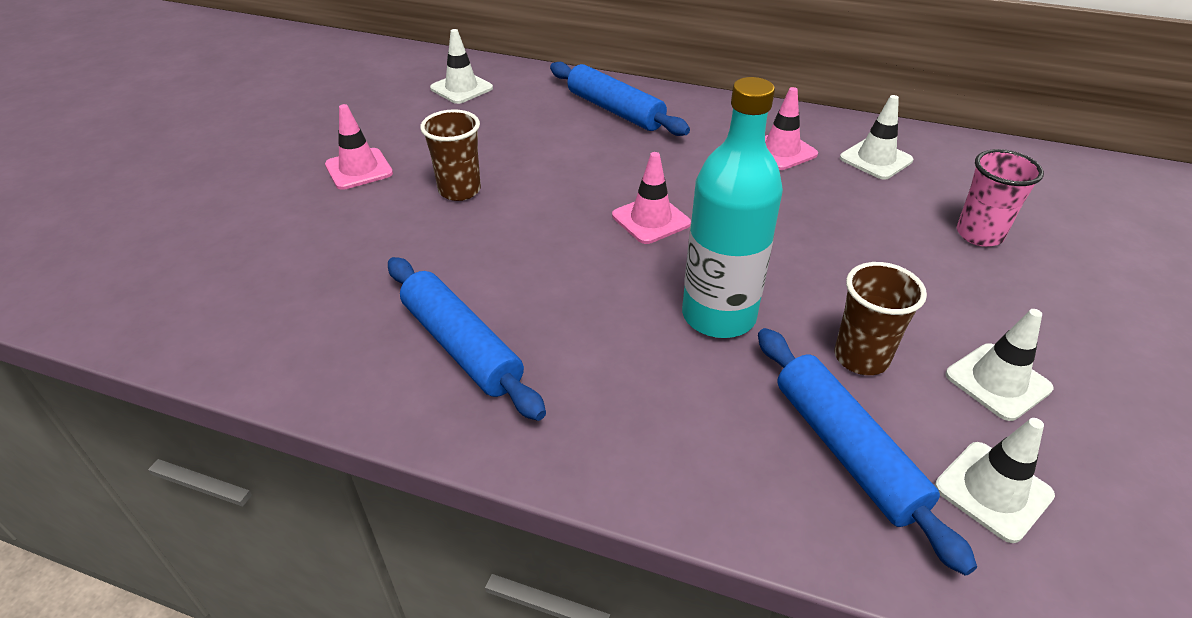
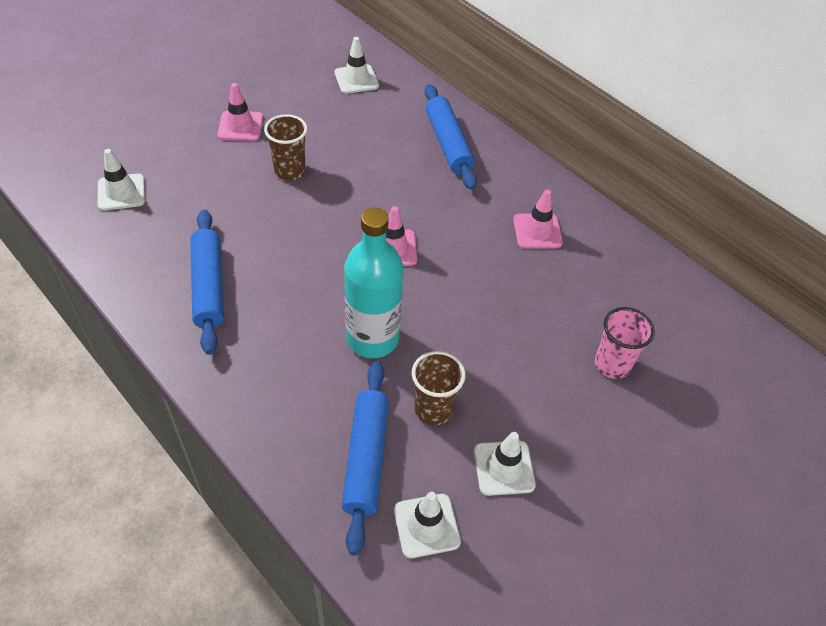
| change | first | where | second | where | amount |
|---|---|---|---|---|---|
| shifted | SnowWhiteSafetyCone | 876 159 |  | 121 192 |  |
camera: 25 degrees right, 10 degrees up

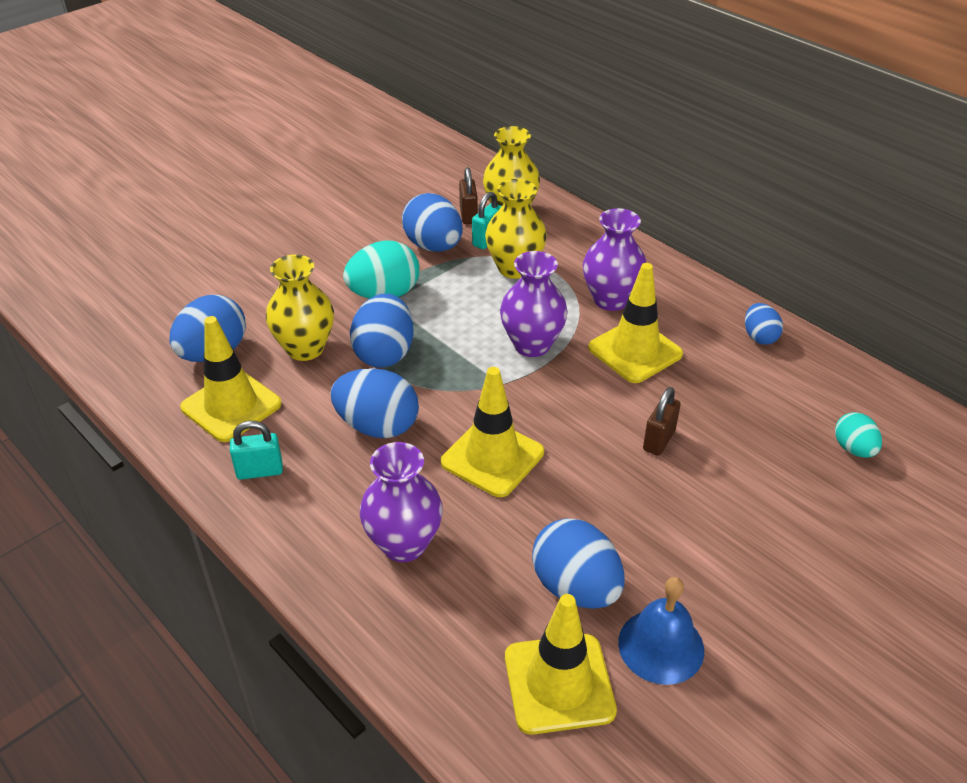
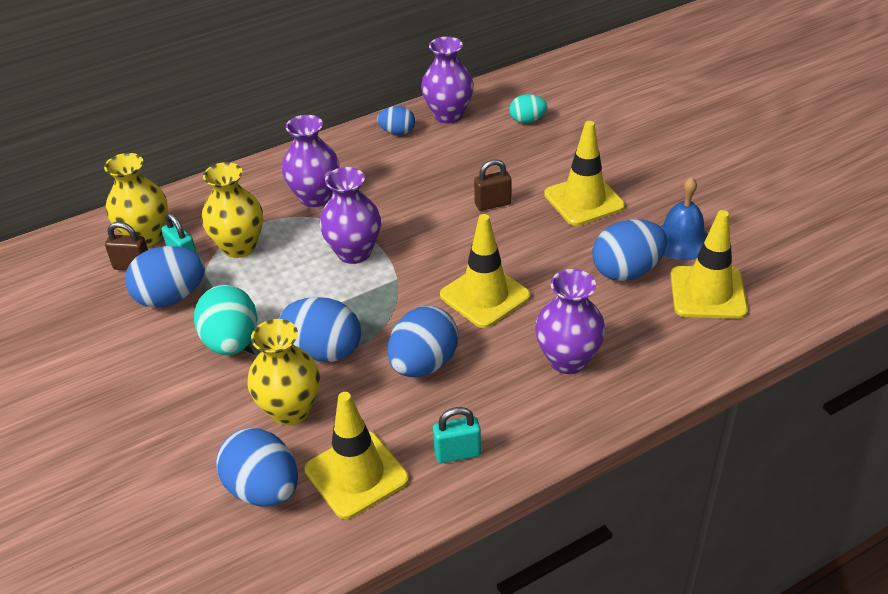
| change | first | where | second | where | amount |
|---|---|---|---|---|---|
| new |  |  | PurpleTallVase | 448 115 |  |
| rotated | TurquoiseSmallLock | 260 471 |  | 457 453 | 75 degrees clockwise |
| rotated | RussetSmallLock | 659 440 |  | 492 204 | 60 degrees counterclockwise |
| shifted | GoldenSafetyCone | 635 351 |  | 584 200 |  |
camera: 75 degrees left, 0 degrees up

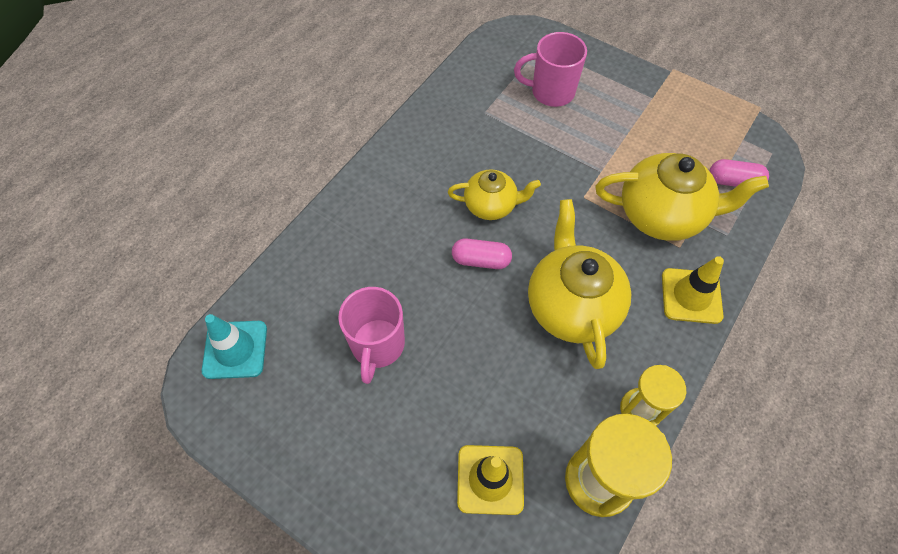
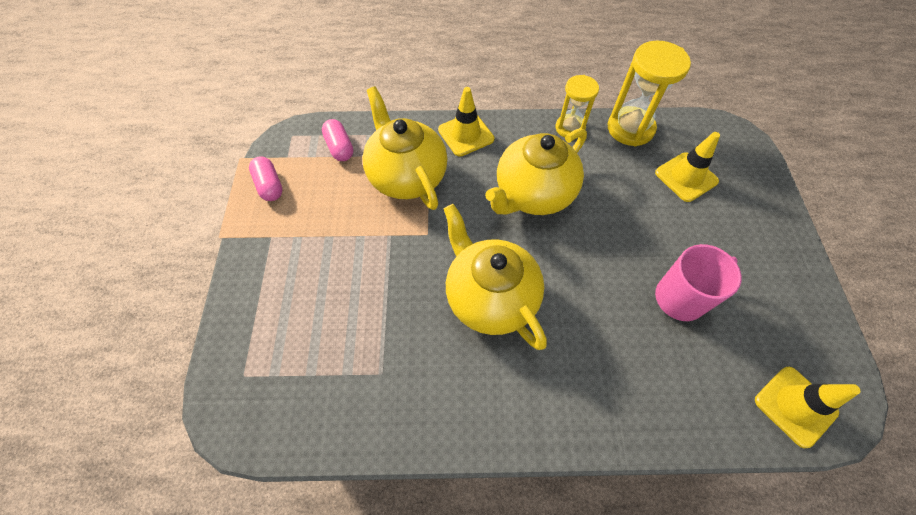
| change | first | where | second | where | amount |
|---|---|---|---|---|---|
| shifted | RosePinkPill | 481 260 |  | 269 185 |  |
| scaled | GoldenTeaPot | 491 205 |  | 490 297 | x1.69 |
| repainted | TurquoiseSafetyCone | 235 349 | GoldenSafetyCone | 795 406 |  |
| gone | RosePinkCoffeeMug | 551 92 |  |  |  |
camera: 125 degrees left, 0 degrees up

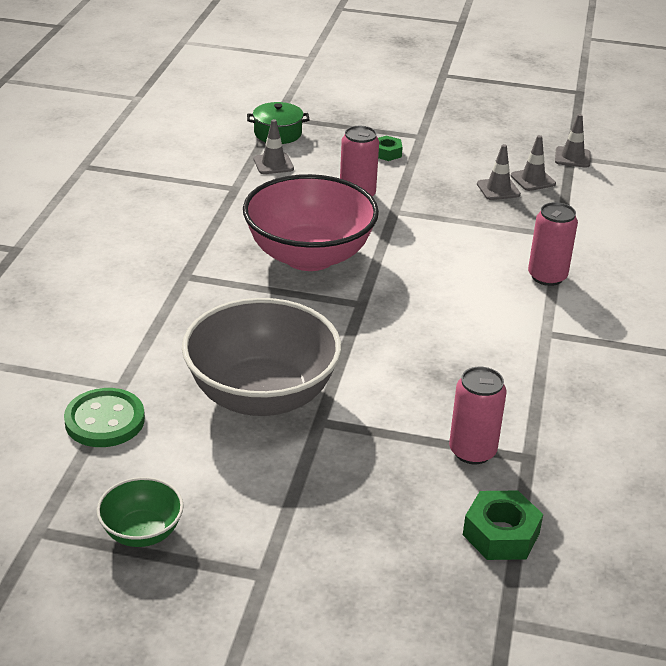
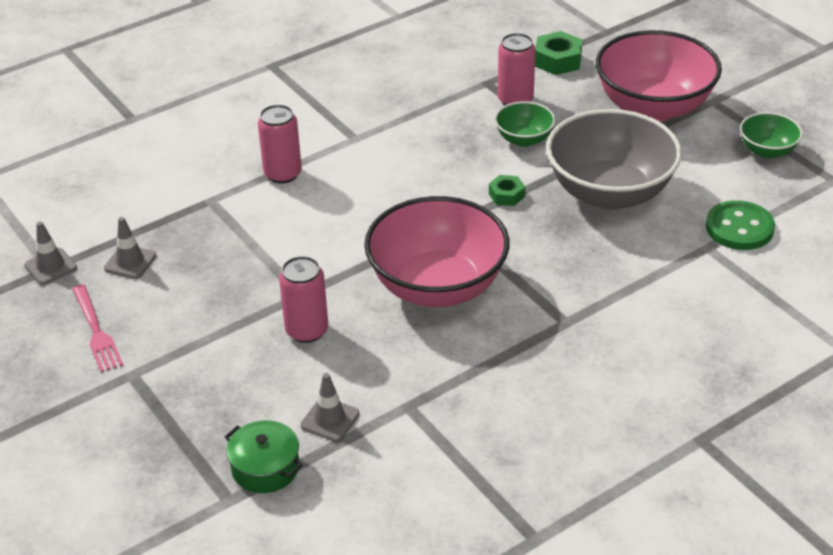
| change | first | where | second | where | amount |
|---|---|---|---|---|---|
| new |  |  | RosePinkTableFork | 96 331 |  |
| shifted | EmeraldNut | 387 153 |  | 506 195 |  |
| new |  |  | EmeraldBowl | 524 139 |  |
| new |  |  | RosePinkBowl | 653 107 |  |
| gone | AshGreySafetyCone | 498 189 |  |  |  |
camera: 135 degrees left, 5 degrees up

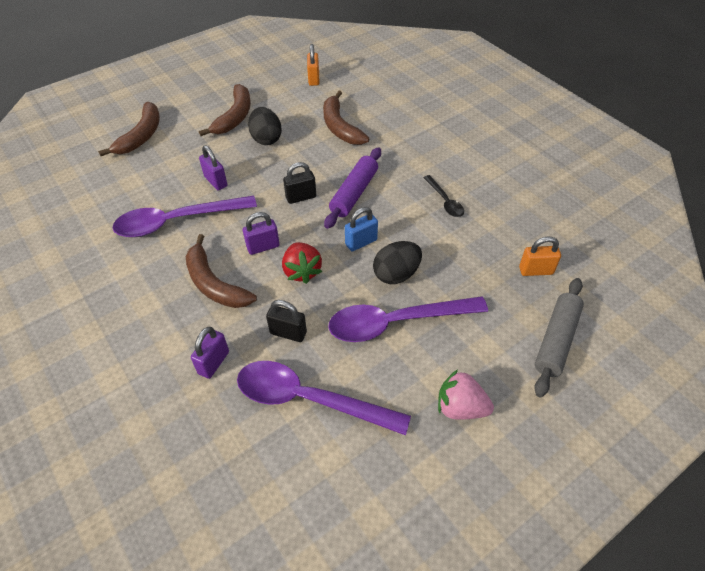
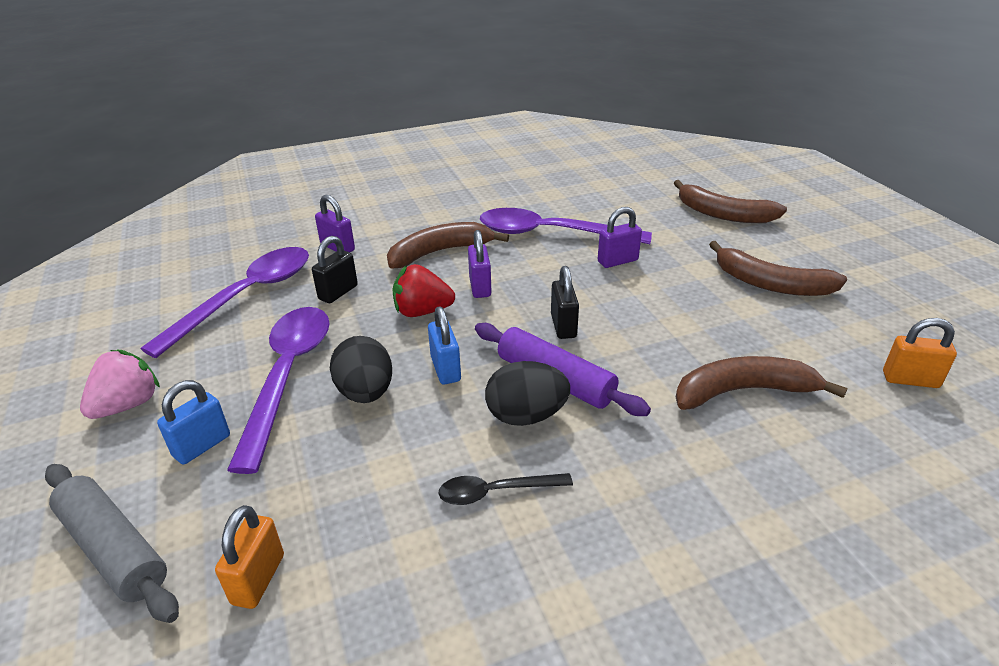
| change | first | where | second | where | amount |
|---|---|---|---|---|---|
| new |  |  | BlueSmallLock | 202 446 |  |
| rotated | PurpleSpoon | 177 221 |  | 551 233 | 75 degrees counterclockwise |
| shifted | EbonyEgg | 266 139 |  | 526 416 |  |
camera: 105 degrees right, 15 degrees down

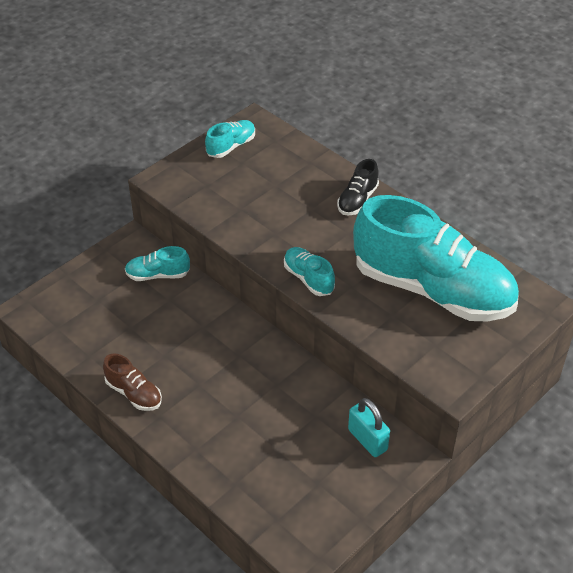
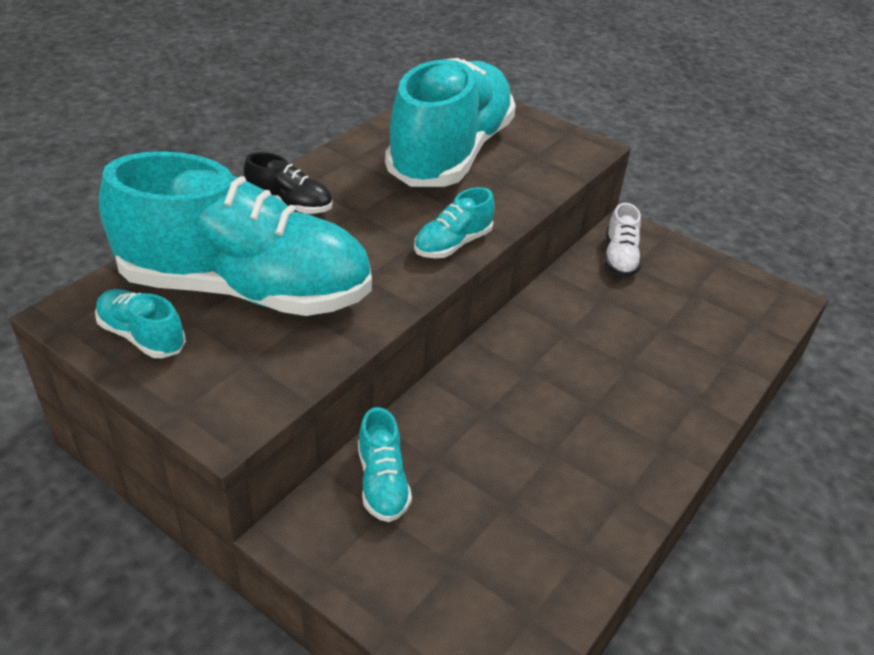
| change | first | where | second | where | amount |
|---|---|---|---|---|---|
| new |  |  | TurquoiseLaceUpShoe | 245 289 |  |
| swapped | TurquoiseSmallLock | 367 440 | SnowWhiteLaceUpShoe | 620 257 |  |
| gone | RussetLaceUpShoe | 134 393 |  |  |  |
camera: 100 degrees left, 5 degrees down

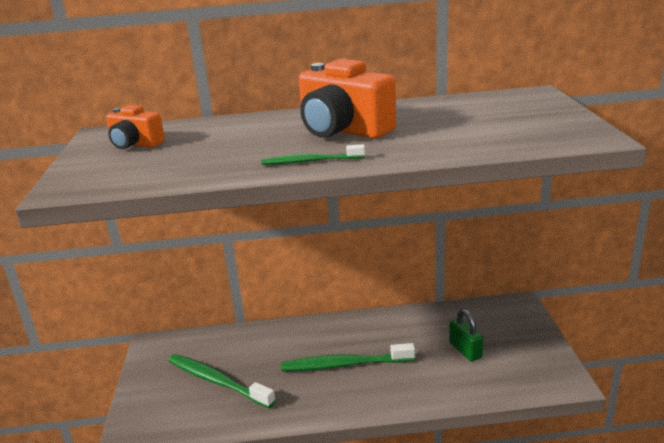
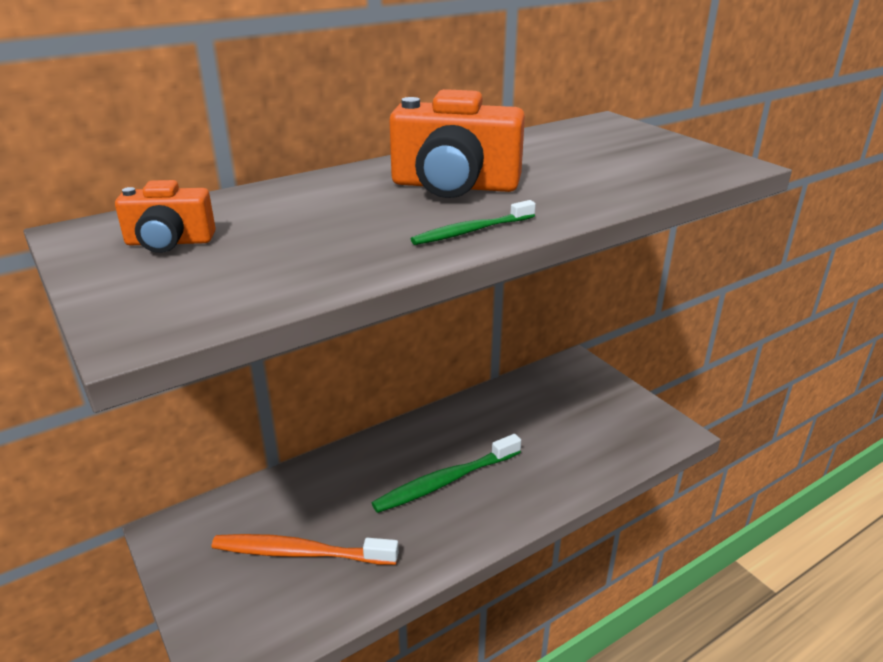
| change | first | where | second | where | amount |
|---|---|---|---|---|---|
| repainted | EmeraldToothbrush | 217 381 | BrightOrangeToothbrush | 300 553 |  |
| gone | EmeraldSmallLock | 465 350 |  |  |  |
camera: 30 degrees left, 5 degrees up

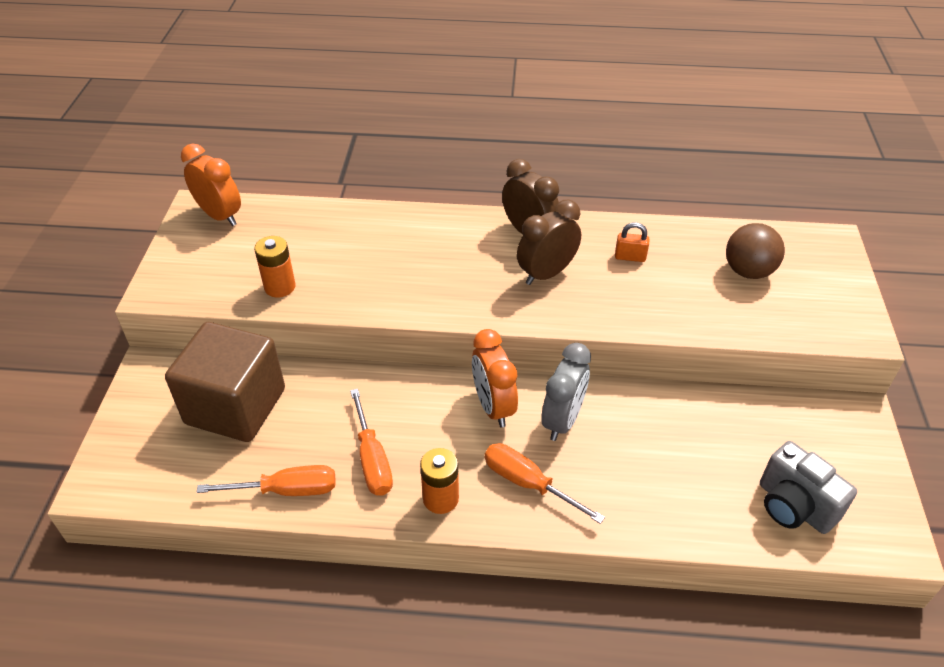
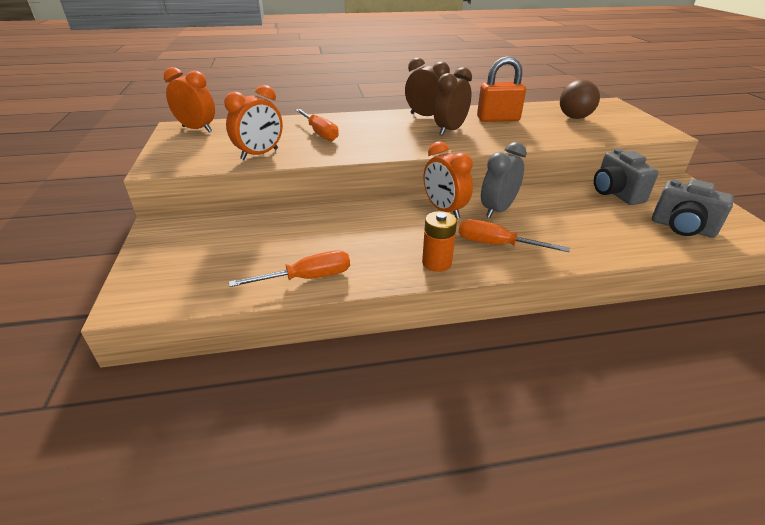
| change | first | where | second | where | amount |
|---|---|---|---|---|---|
| swapped | BrightOrangePowerCell | 280 287 | BrightOrangeBedsideClock | 260 154 |  |
| shifted | BrightOrangeHandScrewdriver | 372 459 |  | 320 133 |  |
| scaled | BrightOrangeSmallLock | 630 257 |  | 498 119 | x1.96 |
| rotated | AshGreyBedsideClock | 562 420 |  | 497 210 | 150 degrees counterclockwise |
| new |  |  | AshGreyPhotoCamera | 615 194 |  |
| gone | RussetSolidCube | 235 406 |  |  |  |
camera: 15 degrees left, 10 degrees down

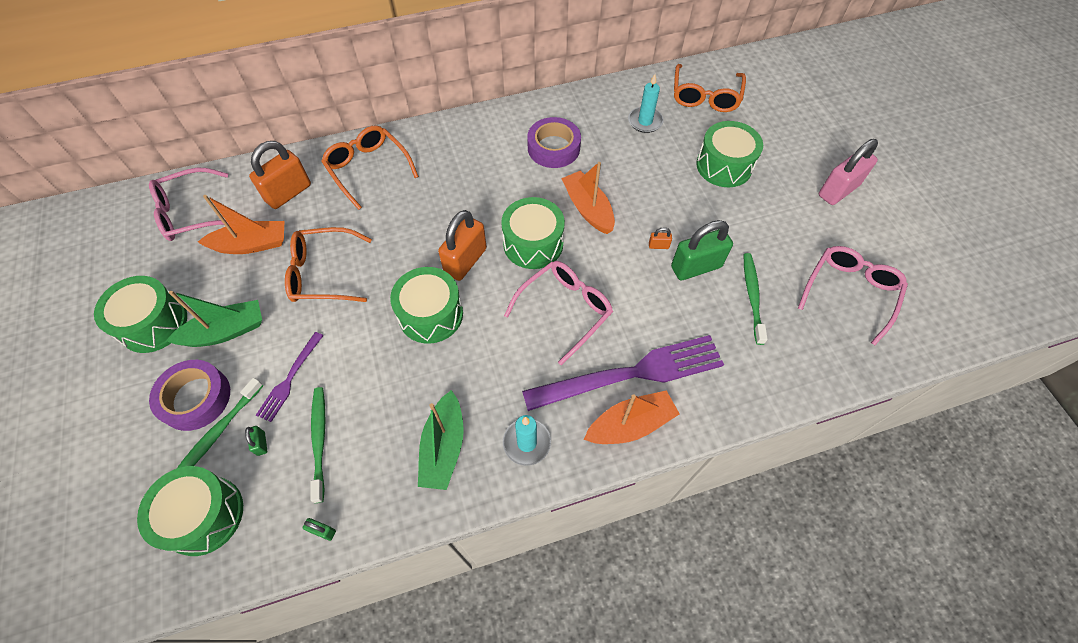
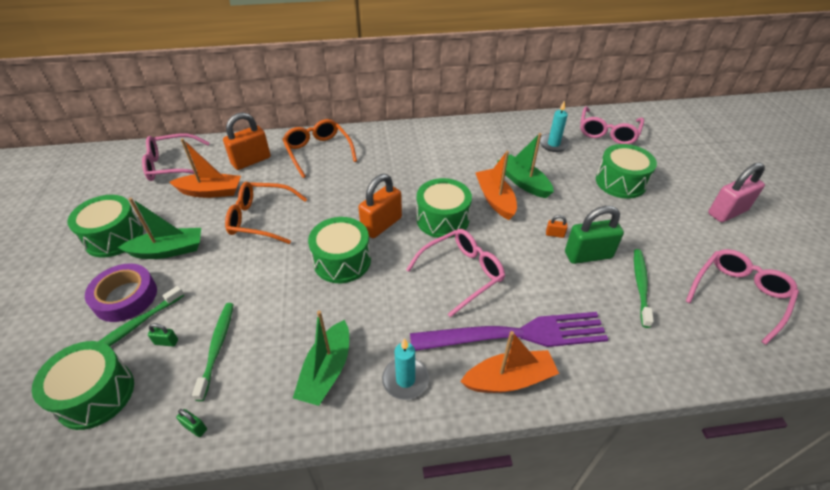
| change | first | where | second | where | amount |
|---|---|---|---|---|---|
| rotated | EmeraldSmallLock | 261 443 |  | 166 342 | 75 degrees counterclockwise |
| new |  |  | EmeraldToyBoat | 523 182 |  |
| repainted | BrightOrangeGlasses | 705 96 | RosePinkGlasses | 607 132 |  |
| gone | PurpleTableFork | 289 380 |  |  |  |
| gone | PurpleStickyTape | 553 148 |  |  |  |
camera: 10 degrees right, 15 degrees down

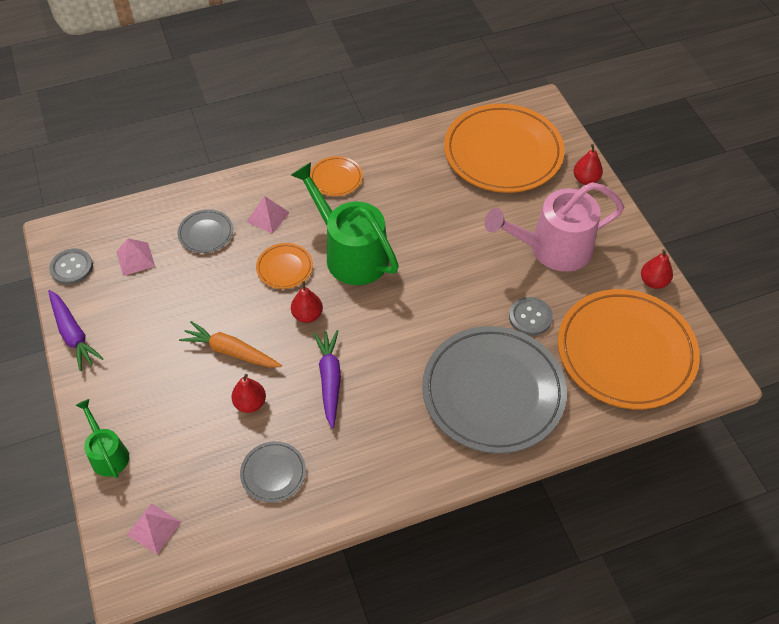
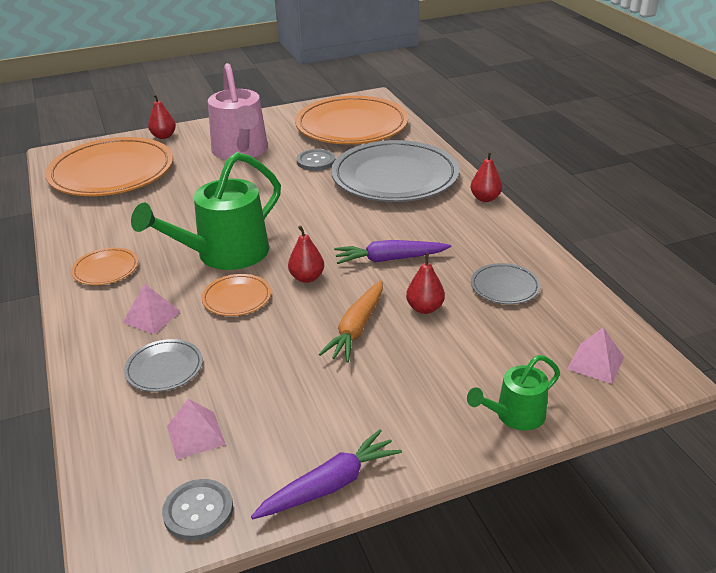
| change | first | where | second | where | amount |
|---|---|---|---|---|---|
| shifted | RedToyPear | 653 281 |  | 485 198 |  |
camera: 90 degrees left, 20 degrees down

